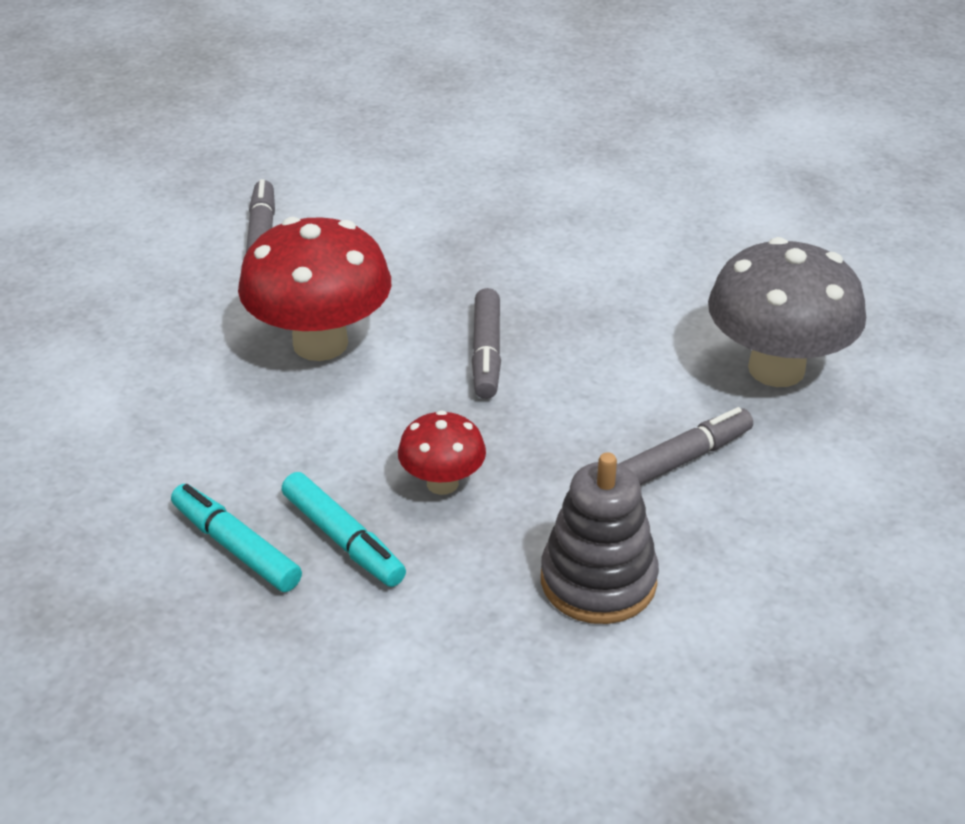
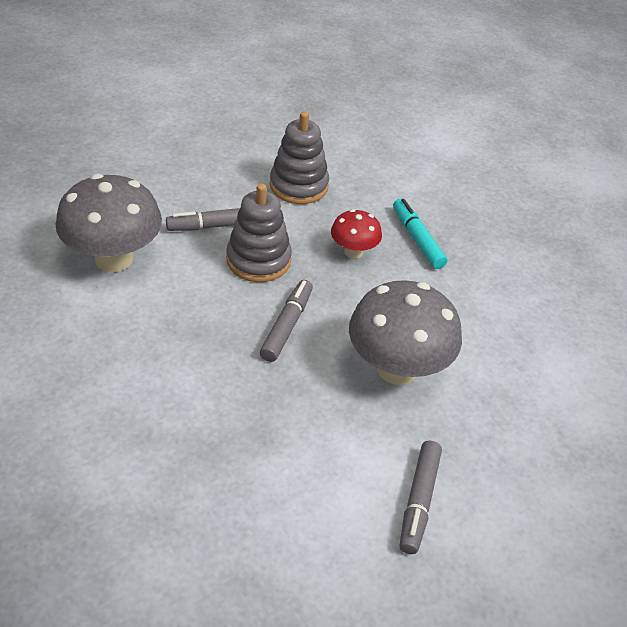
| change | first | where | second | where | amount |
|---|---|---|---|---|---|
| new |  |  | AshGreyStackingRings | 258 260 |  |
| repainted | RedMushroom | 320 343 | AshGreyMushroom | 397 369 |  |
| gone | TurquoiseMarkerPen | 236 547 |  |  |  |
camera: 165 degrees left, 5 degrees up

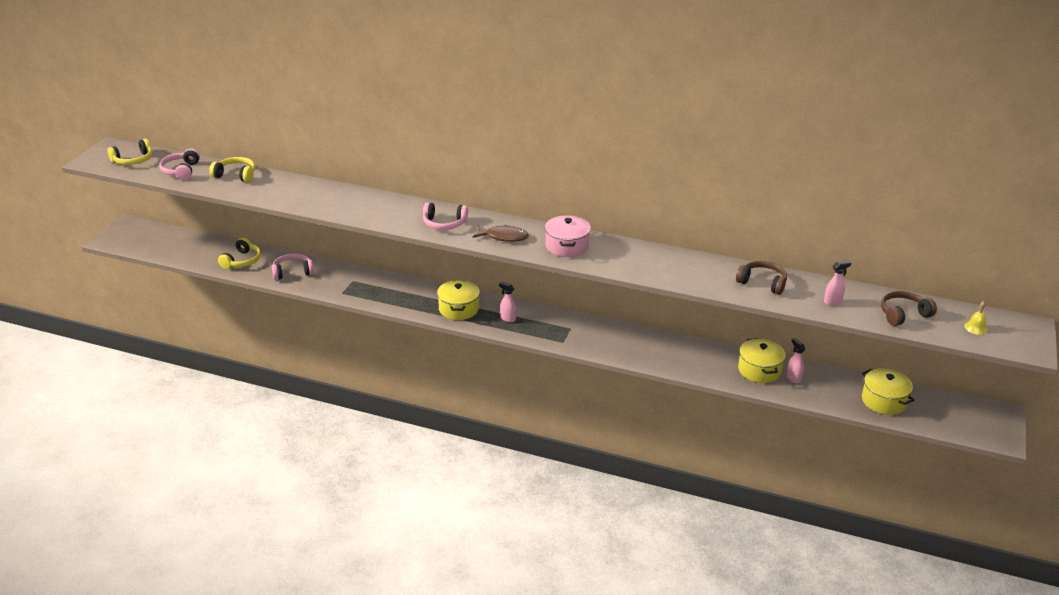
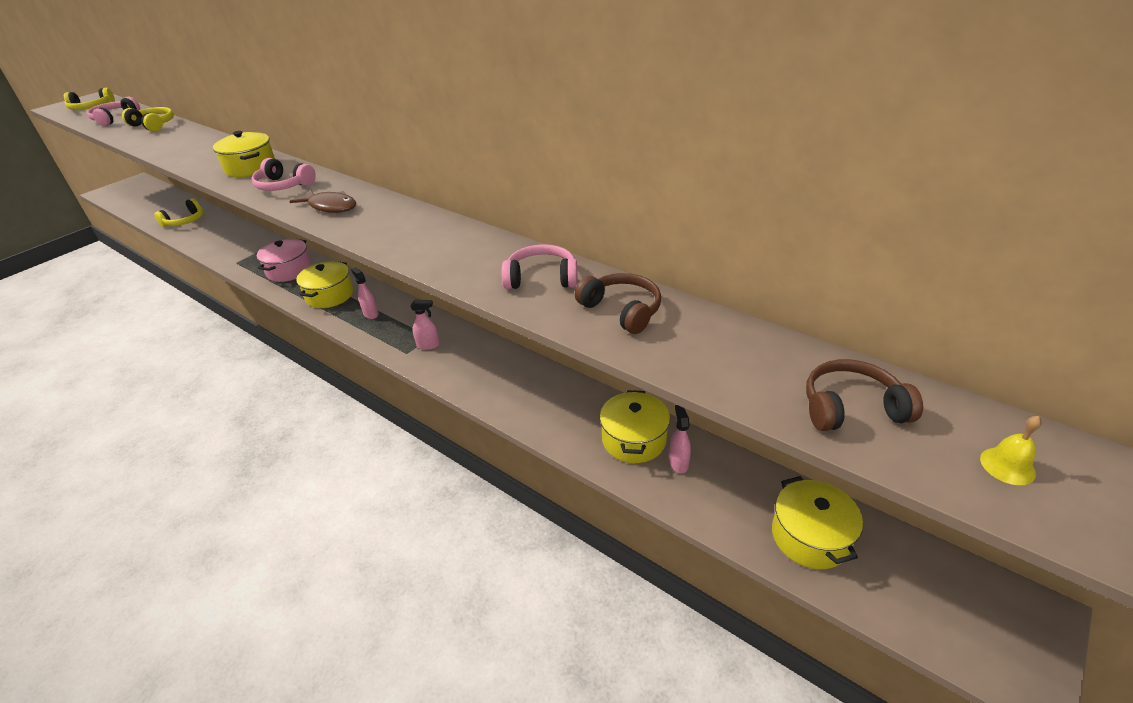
| change | first | where | second | where | amount |
|---|---|---|---|---|---|
| new |  |  | GoldenCookingPot | 250 167 |  |
| shifted | RosePinkCookingPot | 567 246 |  | 289 270 |  |
| shifted | RosePinkSprayBottle | 833 302 |  | 428 345 |  |
| shifted | RosePinkHeadphones | 292 272 |  | 541 278 |  |
camera: 20 degrees right, 5 degrees up

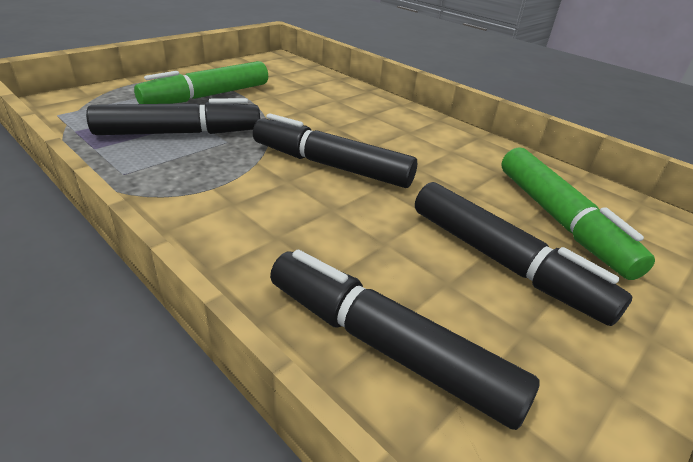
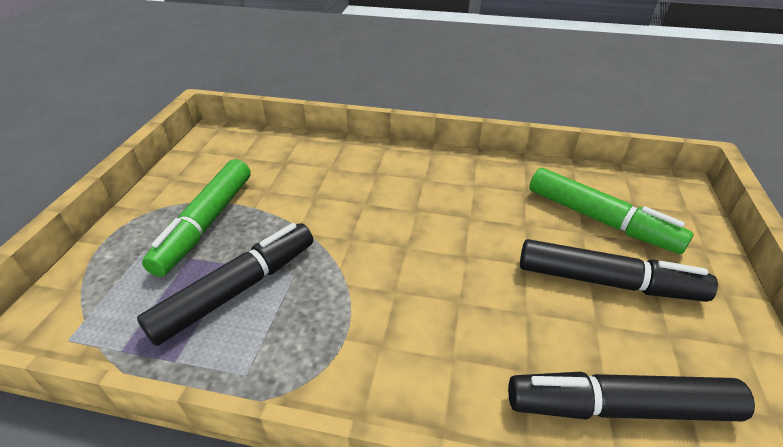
| change | first | where | second | where | amount |
|---|---|---|---|---|---|
| gone | EbonyMarkerPen | 331 165 |  |  |  |
camera: 30 degrees left, 5 degrees up

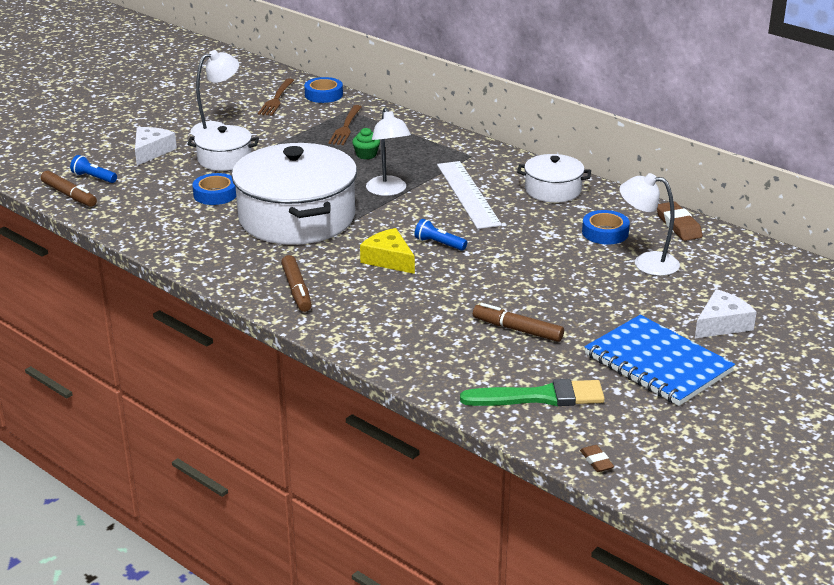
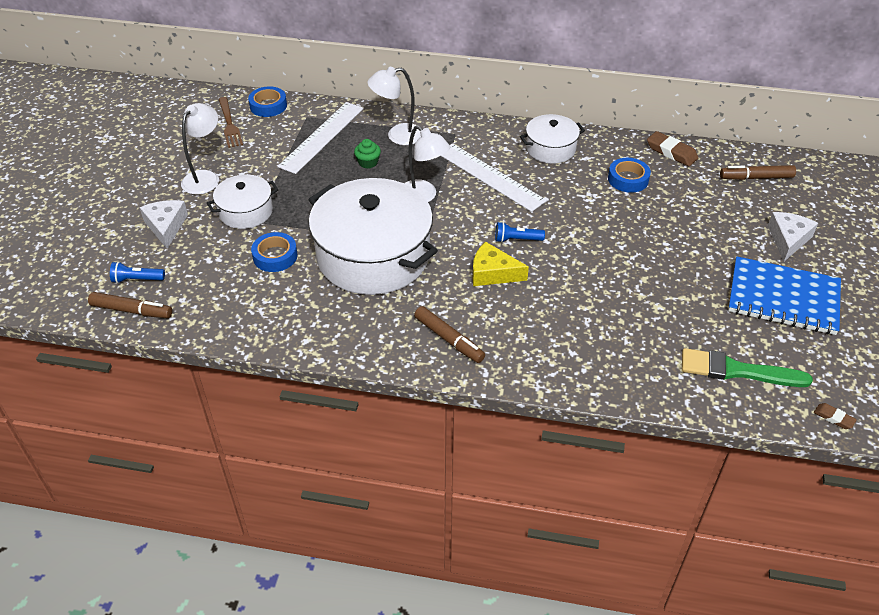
| change | first | where | second | where | amount |
|---|---|---|---|---|---|
| swapped | RussetTableFork | 346 127 | SnowWhiteStraightedge | 322 137 |  |
| shifted | SnowWhiteDeskLamp | 646 263 |  | 397 135 |  |
| rotated | EmeraldPaintbrush | 540 397 |  | 737 371 | 135 degrees counterclockwise |
| shifted | RussetMarkerPen | 517 330 |  | 756 177 |  |
camera: 30 degrees left, 15 degrees up

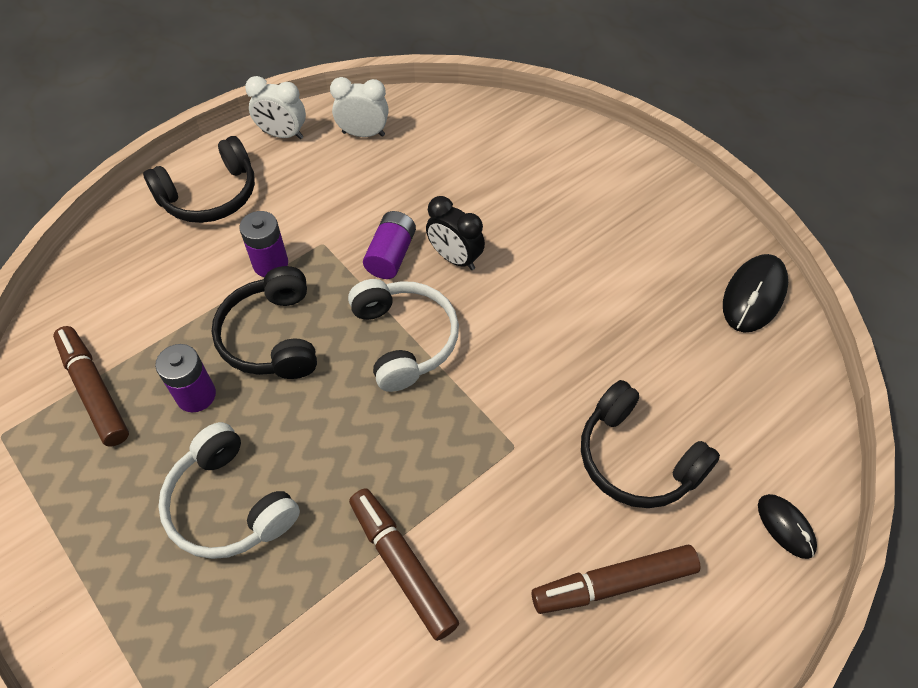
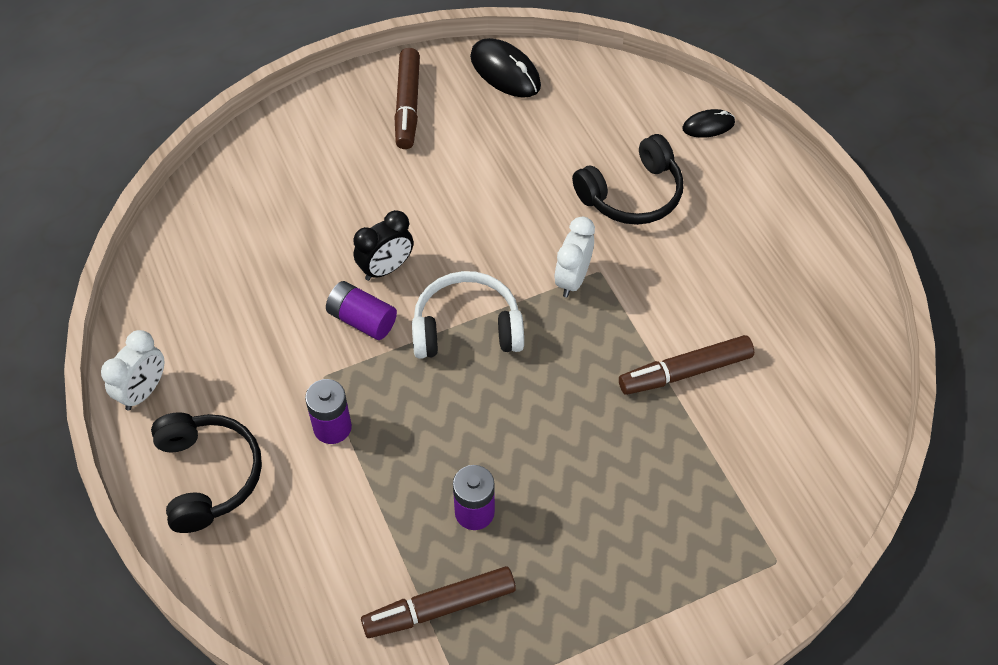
| change | first | where | second | where | amount |
|---|---|---|---|---|---|
| shifted | RussetMarkerPen | 613 584 |  | 407 105 |  |
| shifted | SnowWhiteBedsideClock | 363 134 |  | 572 279 |  |
| gone | SnowWhiteHeadphones | 229 504 |  |  |  |
| gone | EbonyHeadphones | 272 337 |  |  |  |
camera: 75 degrees left, 0 degrees up

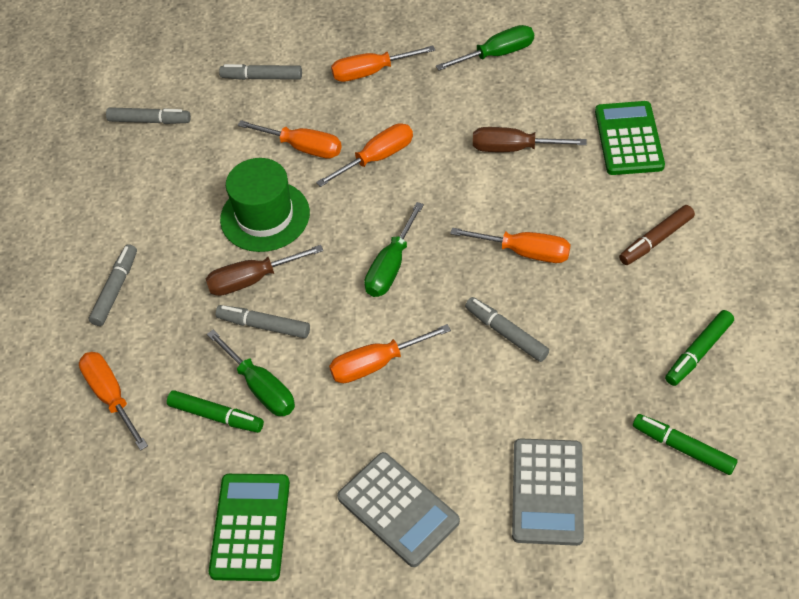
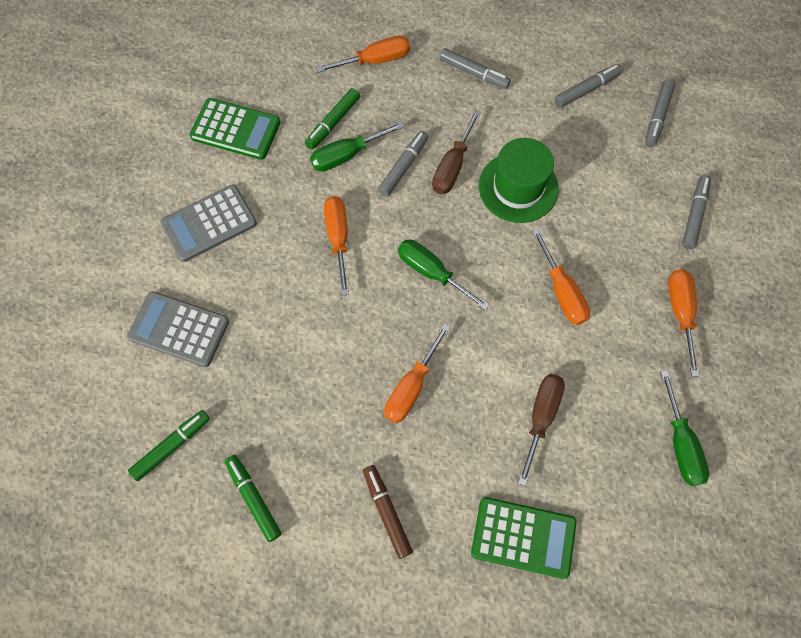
| change | first | where | second | where | amount |
|---|---|---|---|---|---|
| rotated | RussetHandScrewdriver | 252 280 |  | 452 166 | 150 degrees counterclockwise |
| shifted | AshGreyMarkerPen | 506 333 |  | 586 89 |  |
| gone | BrightOrangeHandScrewdriver | 303 148 |  |  |  |
camera: 100 degrees right, 15 degrees up

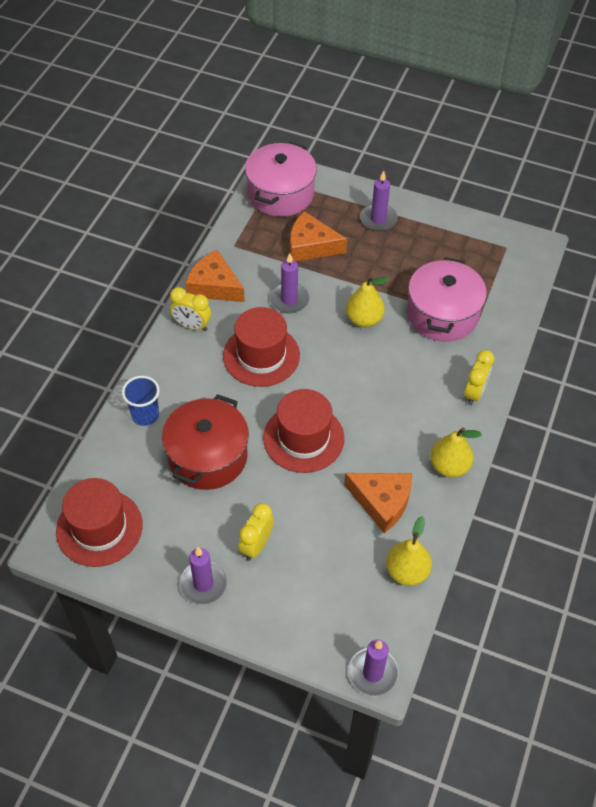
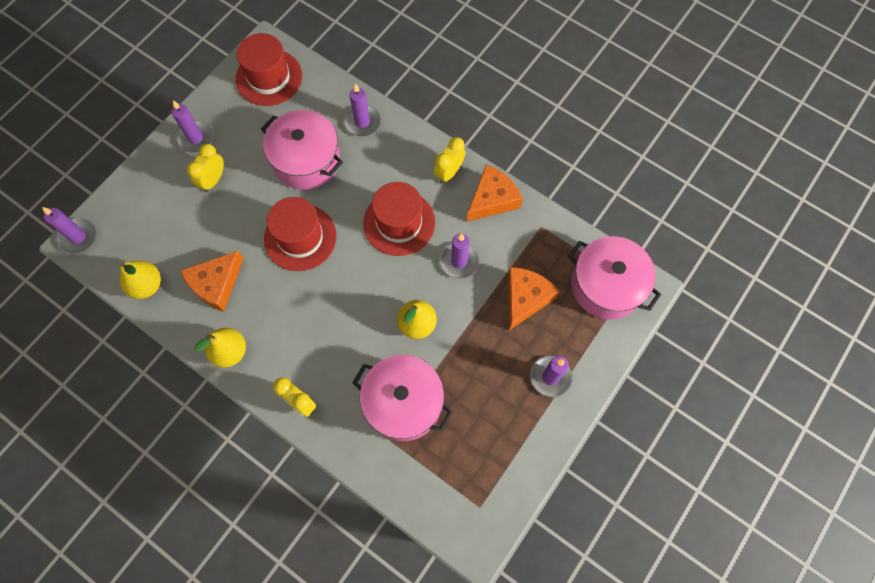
| change | first | where | second | where | amount |
|---|---|---|---|---|---|
| rotated | GoldenBedsideClock | 256 545 |  | 213 180 | 105 degrees counterclockwise |
| repainted | RedCookingPot | 207 456 | RosePinkCookingPot | 307 160 |  |
| swapped | BlueBeaker | 145 415 | PurpleWaxCandle | 362 122 |  |
camera: 105 degrees right, 15 degrees up

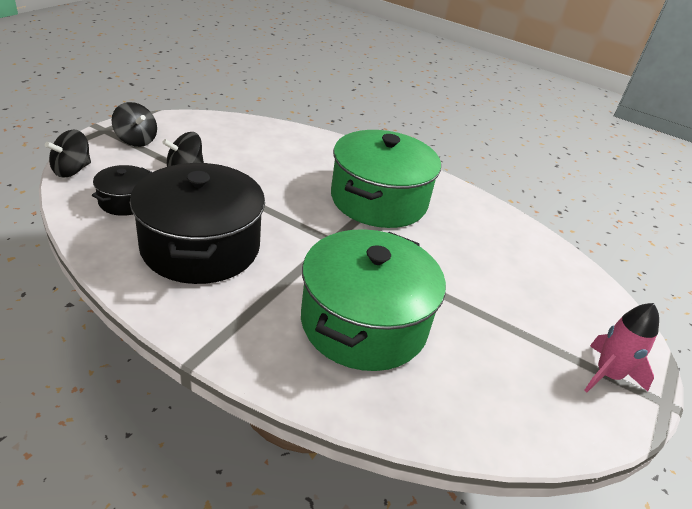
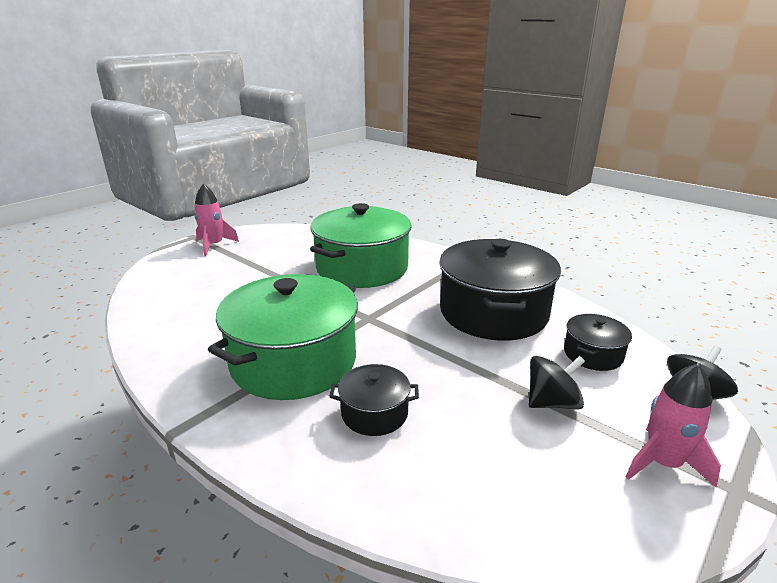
| change | first | where | second | where | amount |
|---|---|---|---|---|---|
| new |  |  | EbonyCookingPot | 374 413 |  |
| swapped | EbonyWhirligig | 136 140 | RosePinkToyRocket | 662 463 |  |
camera: 165 degrees left, 10 degrees down

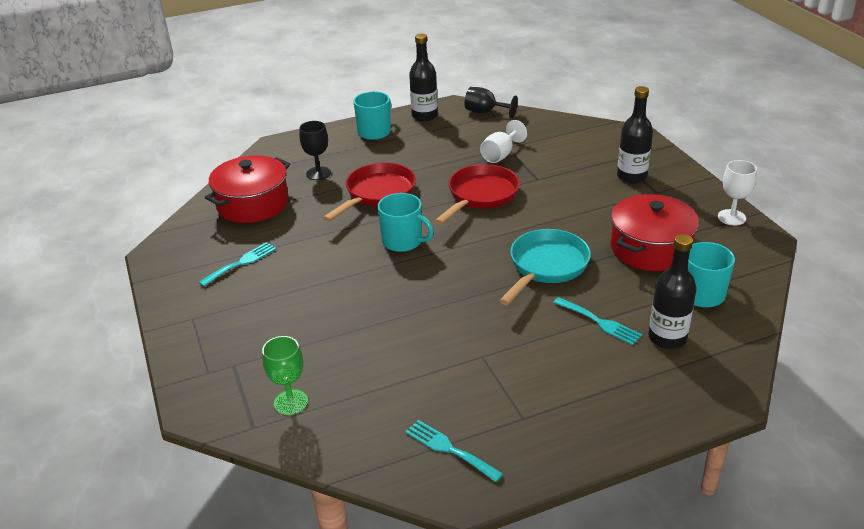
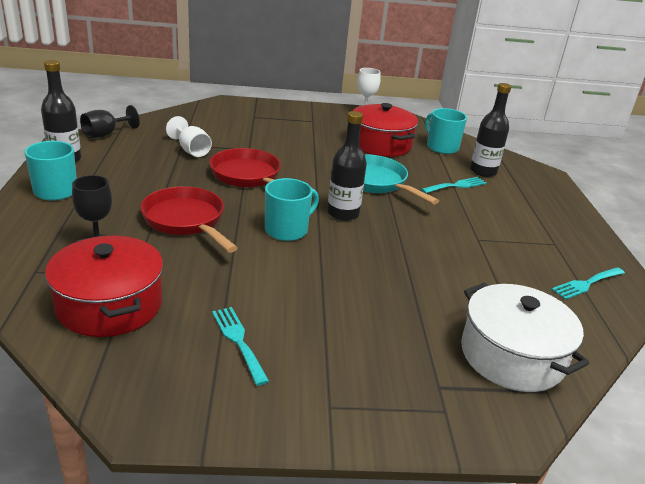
| change | first | where | second | where | amount |
|---|---|---|---|---|---|
| shifted | EbonyDrinkBottle | 631 176 |  | 343 213 |  |
| swapped | EmeraldChalice | 290 402 | SnowWhiteCookingPot | 512 356 |  |
camera: 75 degrees left, 5 degrees down

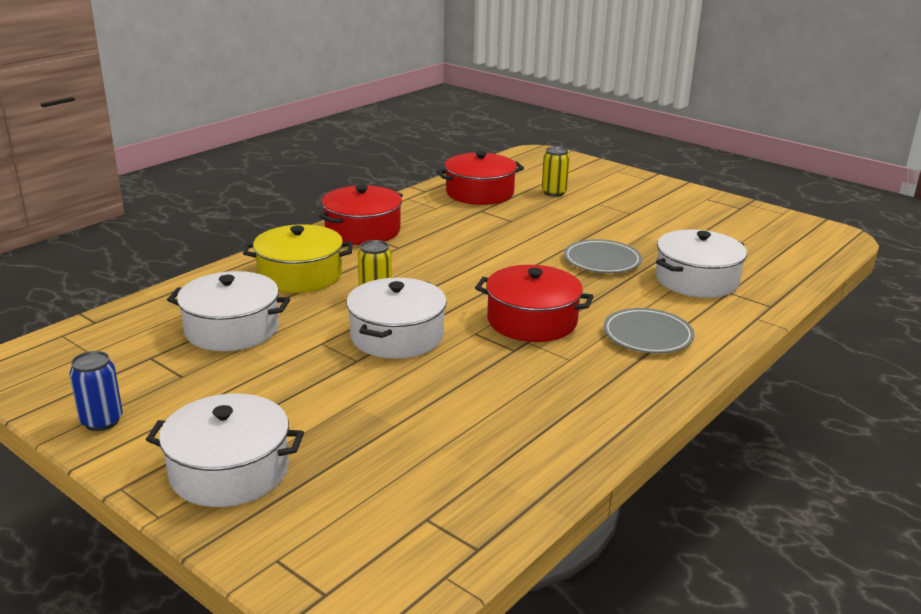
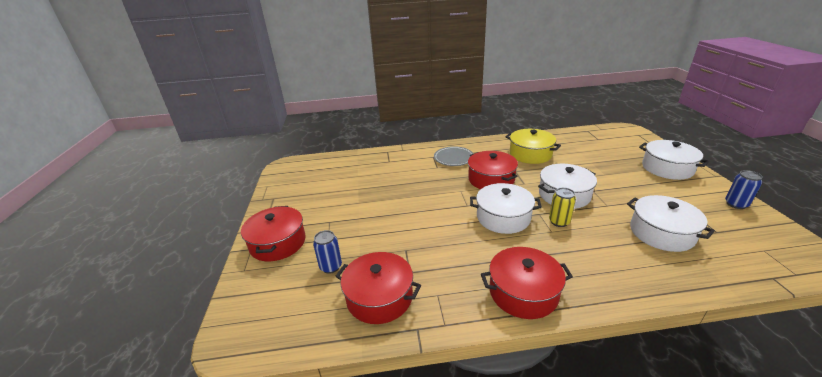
| change | first | where | second | where | amount |
|---|---|---|---|---|---|
| new |  |  | RedCookingPot | 278 243 |  |
| repainted | GoldenSodaCan | 554 192 | BlueSodaCan | 331 267 |  |
| shifted | SnowWhiteCookingPot | 696 280 |  | 503 217 |  |
| shifted | GoldenCookingPot | 300 275 |  | 530 154 |  |
| gone | AshGreyPlate | 602 260 |  |  |  |
camera: 135 degrees left, 5 degrees up

